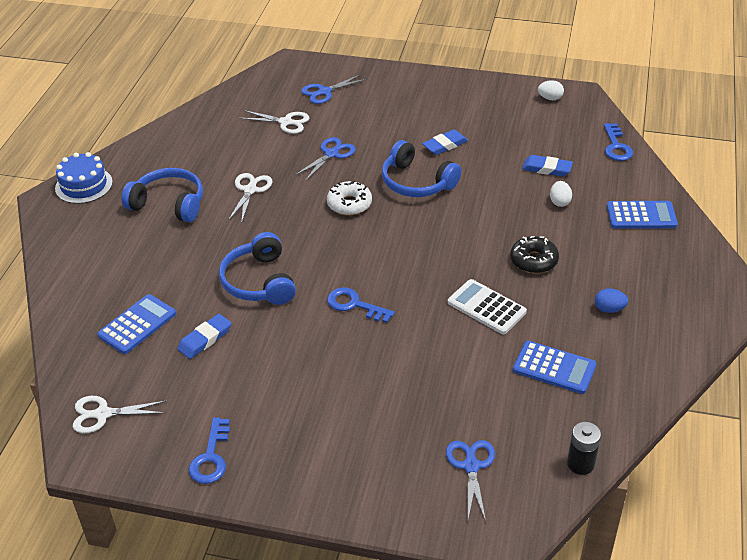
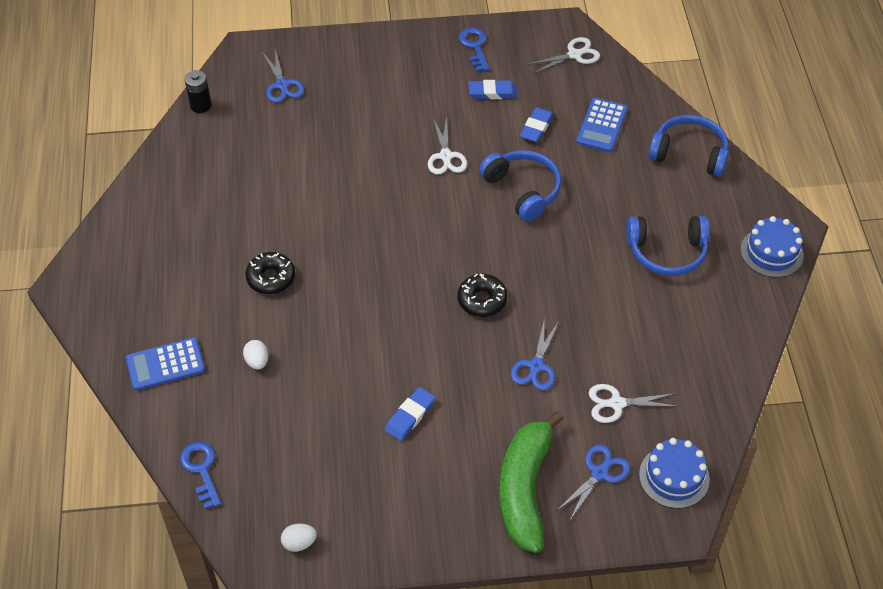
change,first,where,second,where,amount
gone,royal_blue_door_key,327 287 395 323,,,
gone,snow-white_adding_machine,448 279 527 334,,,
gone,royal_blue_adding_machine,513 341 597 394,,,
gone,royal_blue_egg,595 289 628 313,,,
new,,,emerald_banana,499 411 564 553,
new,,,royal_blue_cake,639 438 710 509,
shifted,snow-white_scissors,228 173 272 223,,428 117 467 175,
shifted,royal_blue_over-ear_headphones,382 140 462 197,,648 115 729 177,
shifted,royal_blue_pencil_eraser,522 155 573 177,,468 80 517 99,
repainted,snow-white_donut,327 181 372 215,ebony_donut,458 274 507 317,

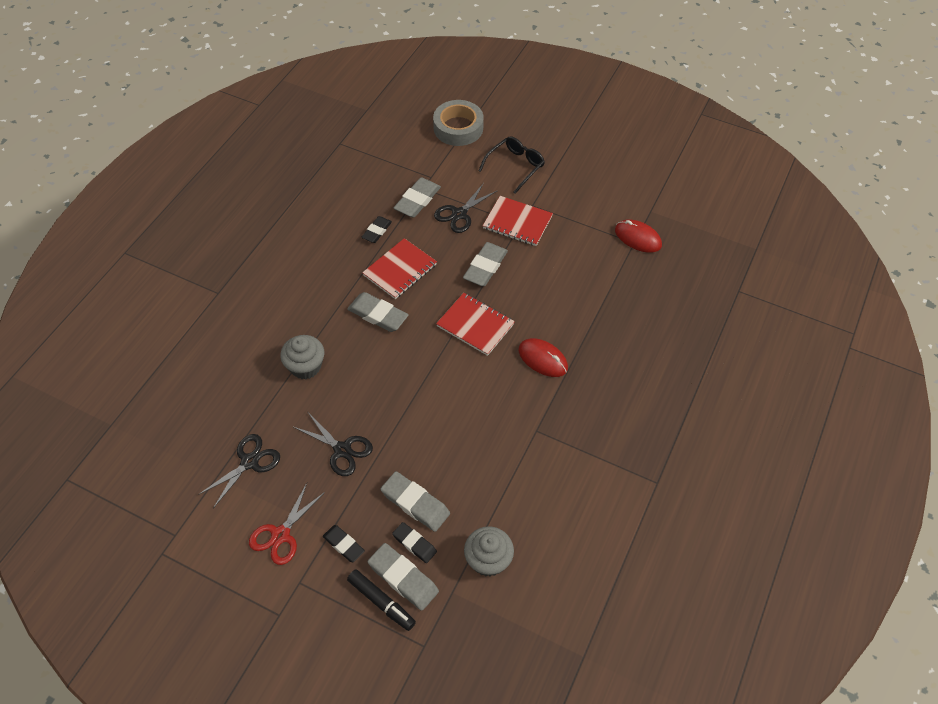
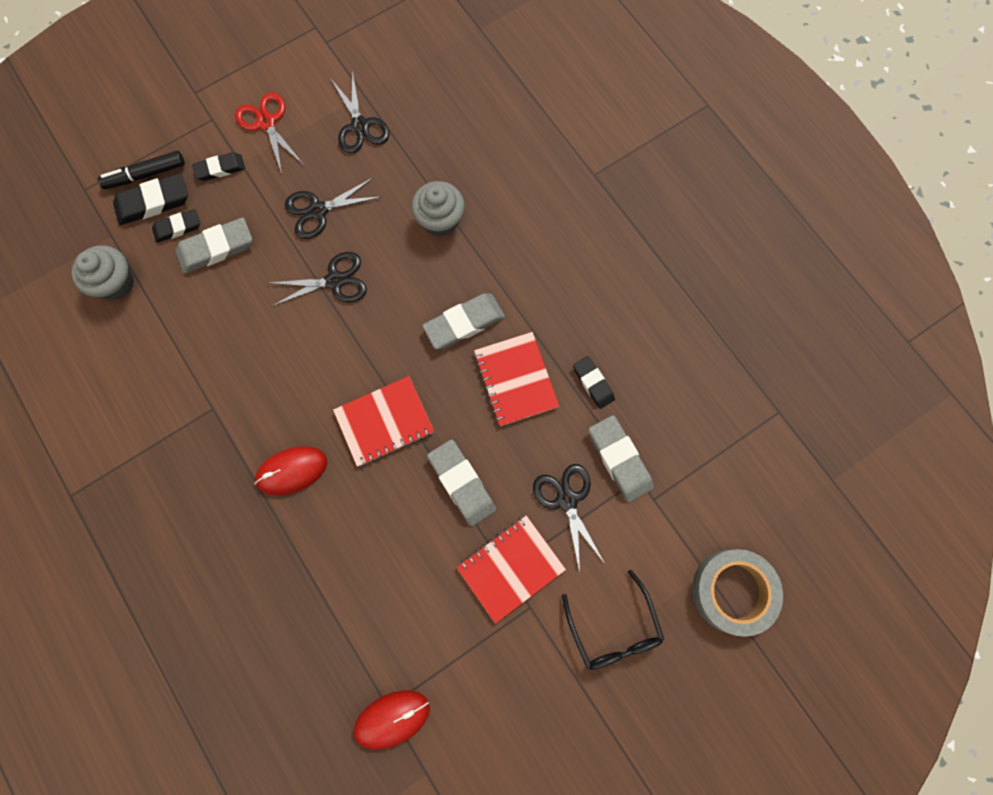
change,first,where,second,where,amount
new,,,ebony_scissors,269 252 367 306,
repainted,gray_pencil_eraser,368 543 439 611,ebony_pencil_eraser,113 173 188 225,

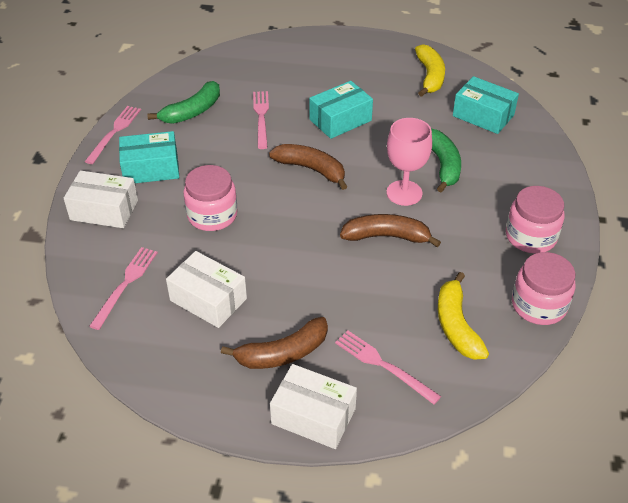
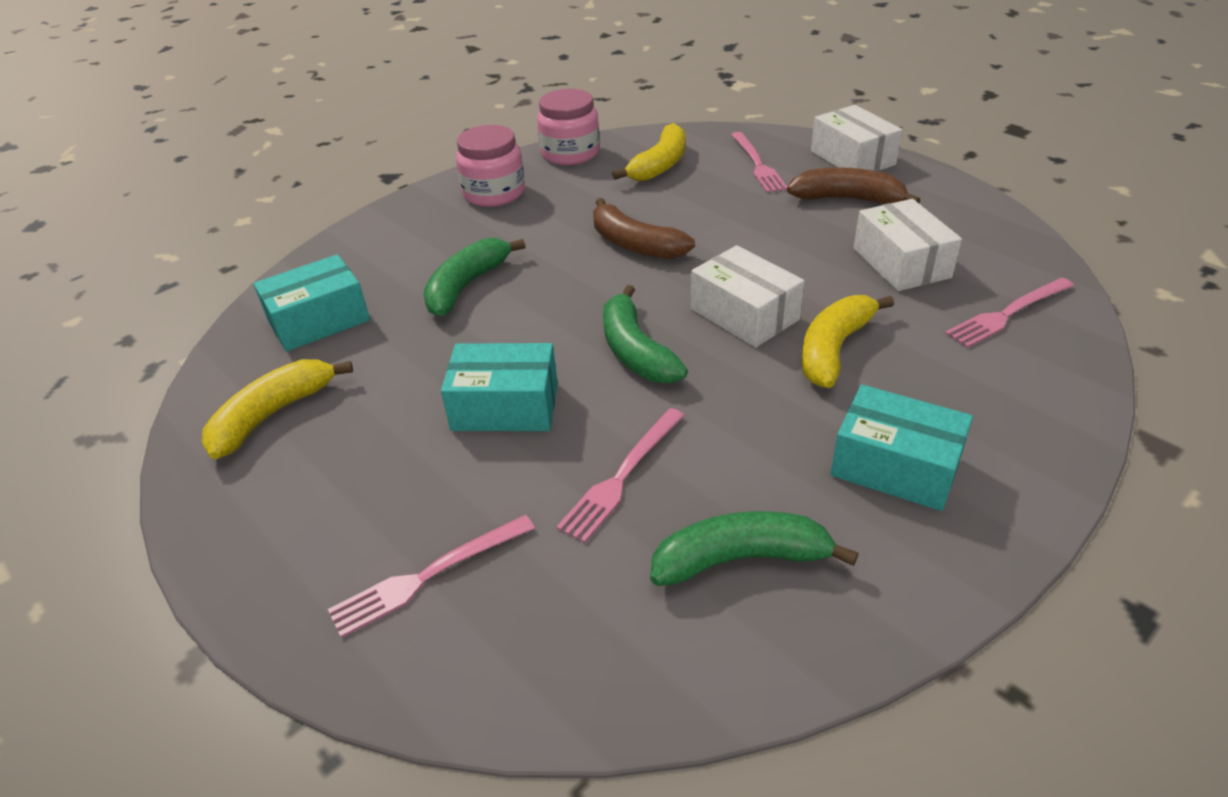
change,first,where,second,where,amount
gone,rose-pink_wine_glass,387 118 432 206,,,
shifted,snow-white_box,64 171 138 228,,691 245 804 348,
shifted,rose-pink_table_fork,85 106 141 164,,328 515 535 638,
swapped,rose-pink_preserve_jar,183 165 237 231,golden_banana,802 295 894 388,
repainted,russet_banana,269 144 348 190,emerald_banana,603 285 688 383,
rotated,aqua_box,453 76 519 134,,253 254 370 352,75 degrees clockwise

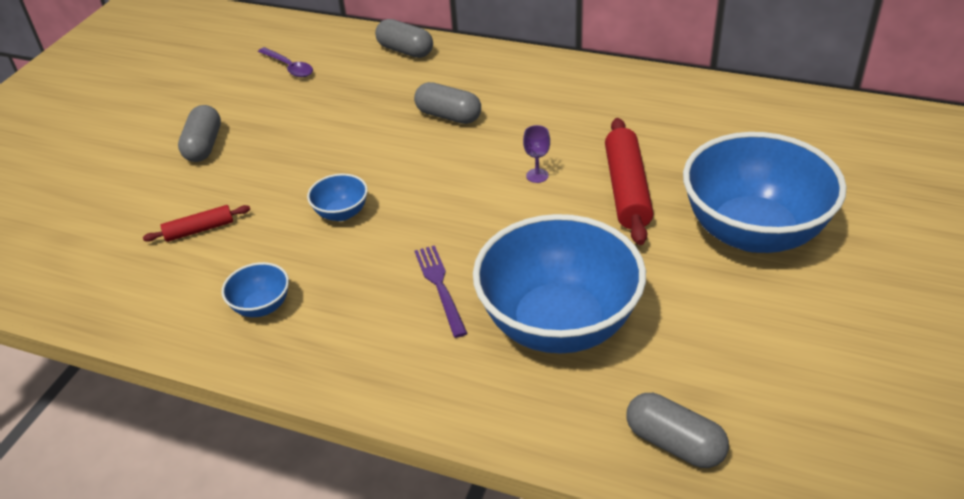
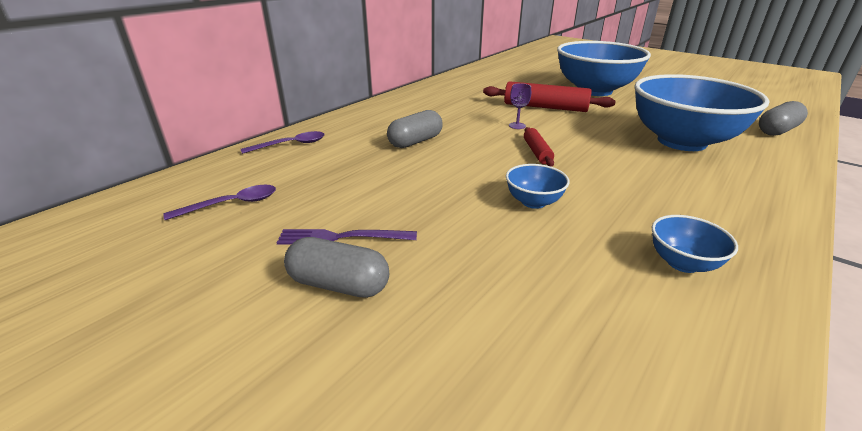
change,first,where,second,where,amount
shifted,red_pastry_roller,143 205 250 242,,524 127 554 167,
shifted,royal_purple_table_fork,414 245 467 338,,277 229 417 245,
swapped,gray_pill,375 19 433 58,royal_purple_spoon,241 131 324 154,

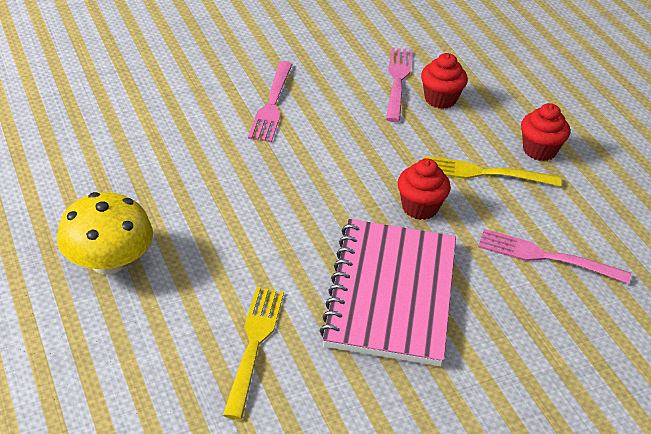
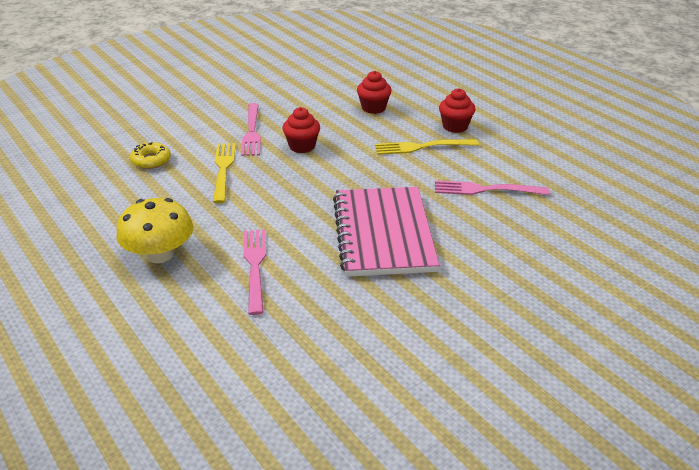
change,first,where,second,where,amount
new,,,golden_donut,130 142 171 169,
shifted,golden_table_fork,223 287 284 420,,213 143 236 204,
shifted,rose-pink_table_fork,386 47 413 122,,243 229 266 315,
shifted,red_fairy_cake,398 159 451 220,,282 107 320 153,

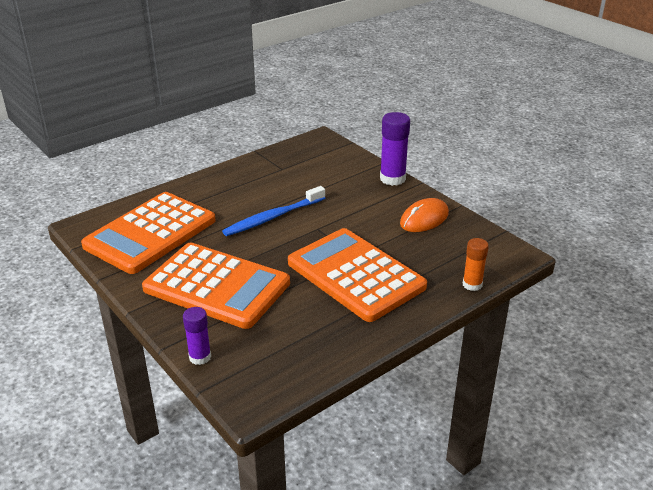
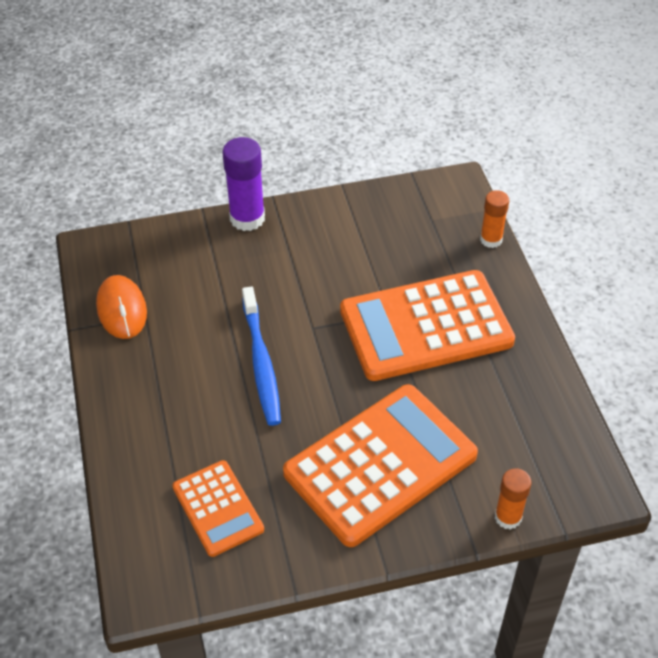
change,first,where,second,where,amount
shifted,orange-coloured_computer_mouse,400 198 449 232,,96 275 147 339,
repainted,royal_purple_stick_of_glue,183 307 211 365,orange-coloured_stick_of_glue,495 468 532 530,
scaled,orange-coloured_adding_machine,81 192 216 274,,172 460 264 557,x0.53

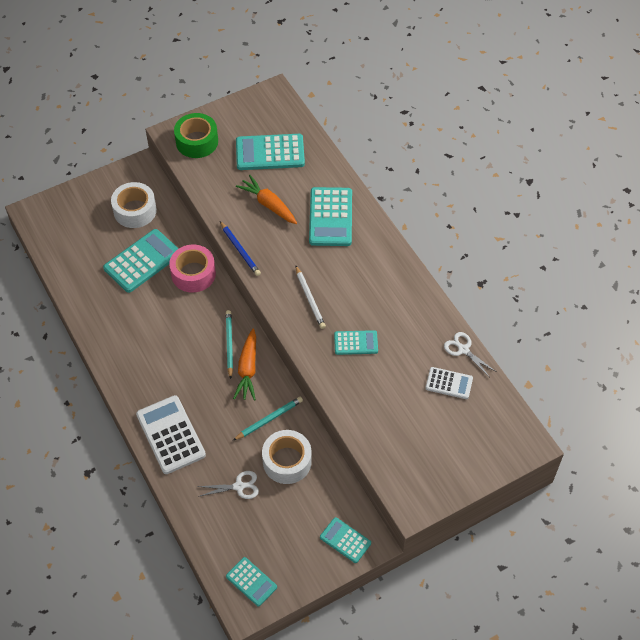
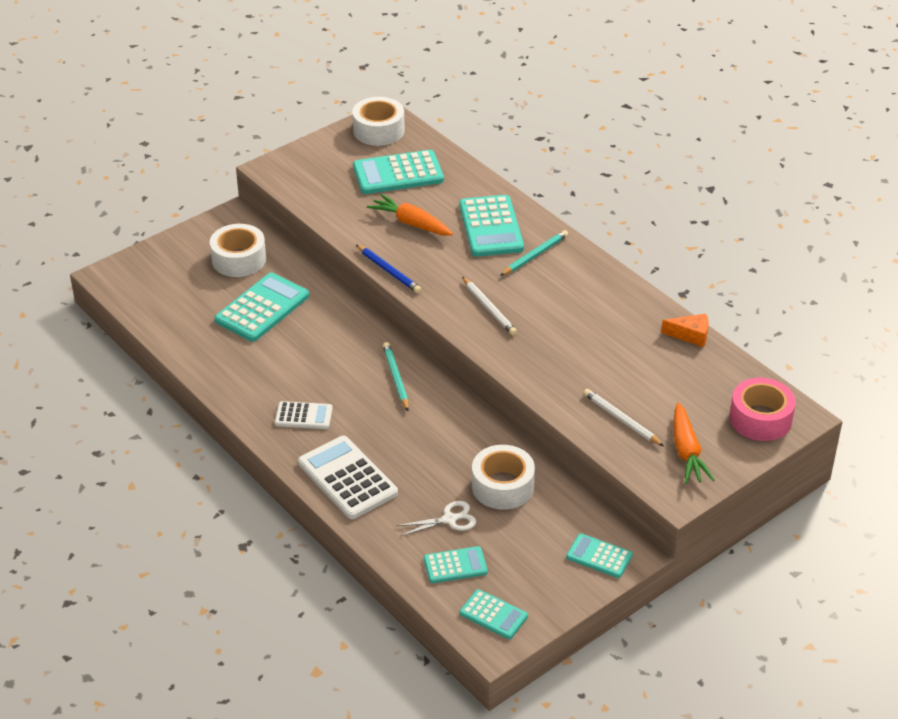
change,first,where,second,where,amount
gone,emerald_sticky_tape,174 113 218 158,,,
new,,,snow-white_sticky_tape,352 97 405 146,
new,,,snow-white_lead_pencil,583 389 664 446,
shifted,rose-pink_sticky_tape,169 244 216 293,,729 377 796 441,
shifted,orange-coloured_root_vegetable,233 329 256 400,,673 402 715 484,
shifted,aqua_lead_pencil,233 397 303 440,,500 230 568 276,
shifted,aqua_adding_machine,334 330 378 355,,424 546 488 583,
shifted,snow-white_adding_machine,425 367 473 399,,275 401 333 429,
swapped,snow-white_scissors,444 332 496 376,orange-coloured_piece_of_cheese,661 313 708 347,

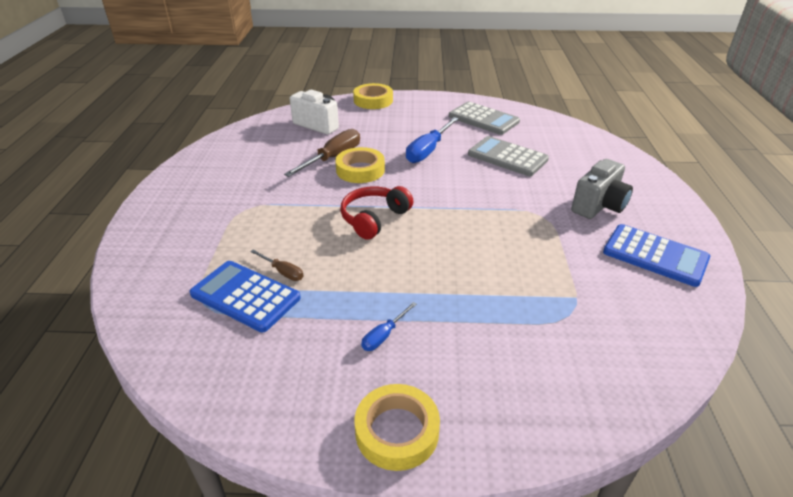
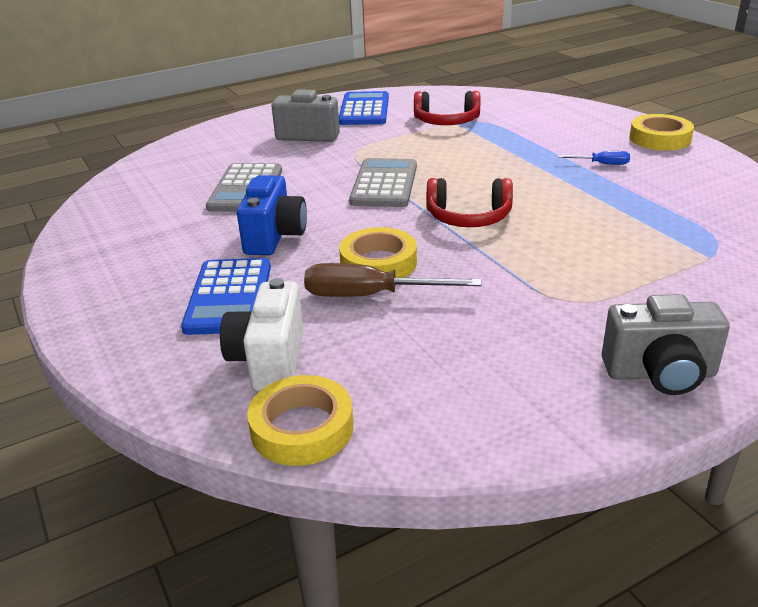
change,first,where,second,where,amount
gone,russet_screwdriver,250 249 304 281,,,
new,,,red_over-ear_headphones,414 91 480 125,
new,,,gray_compact_camera,602 294 730 395,
shifted,royal_blue_adding_machine,190 261 301 332,,181 258 271 335,
shifted,golden_sticky_tape,353 83 393 109,,247 375 354 466,
shifted,gray_adding_machine,449 102 520 135,,349 158 417 207,
swapped,royal_blue_screwdriver,406 117 459 163,royal_blue_compact_camera,237 175 307 255,

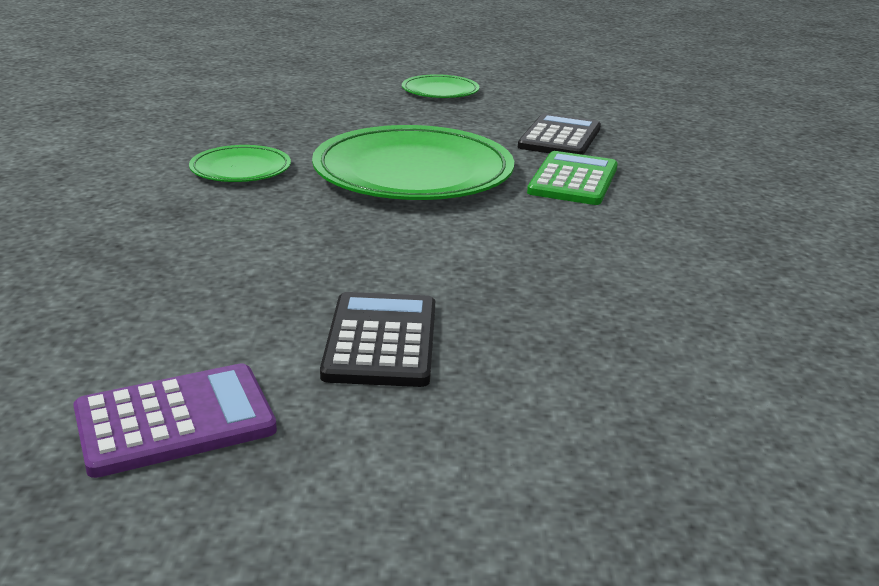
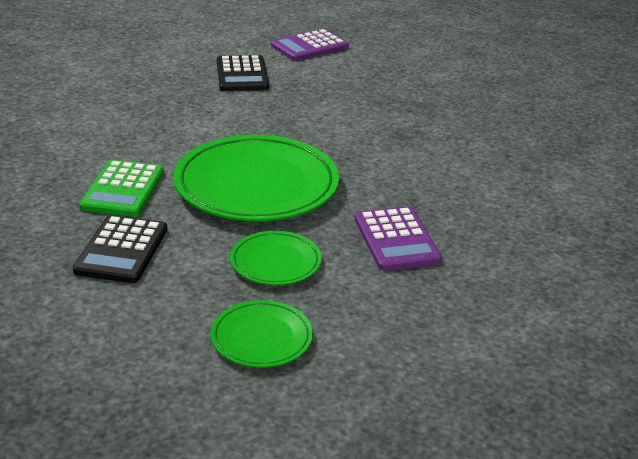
change,first,where,second,where,amount
new,,,royal_purple_adding_machine,354 206 442 271,
shifted,emerald_flat_dish,189 145 291 182,,230 231 322 285,

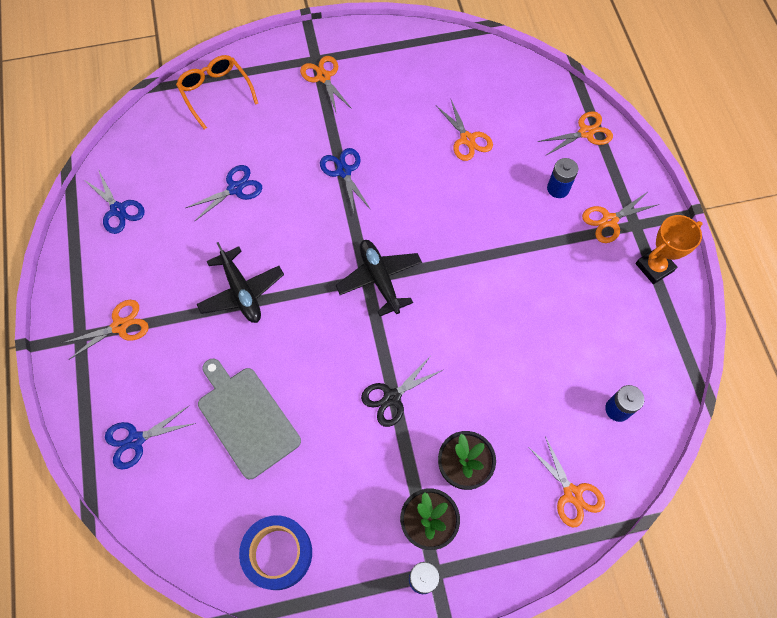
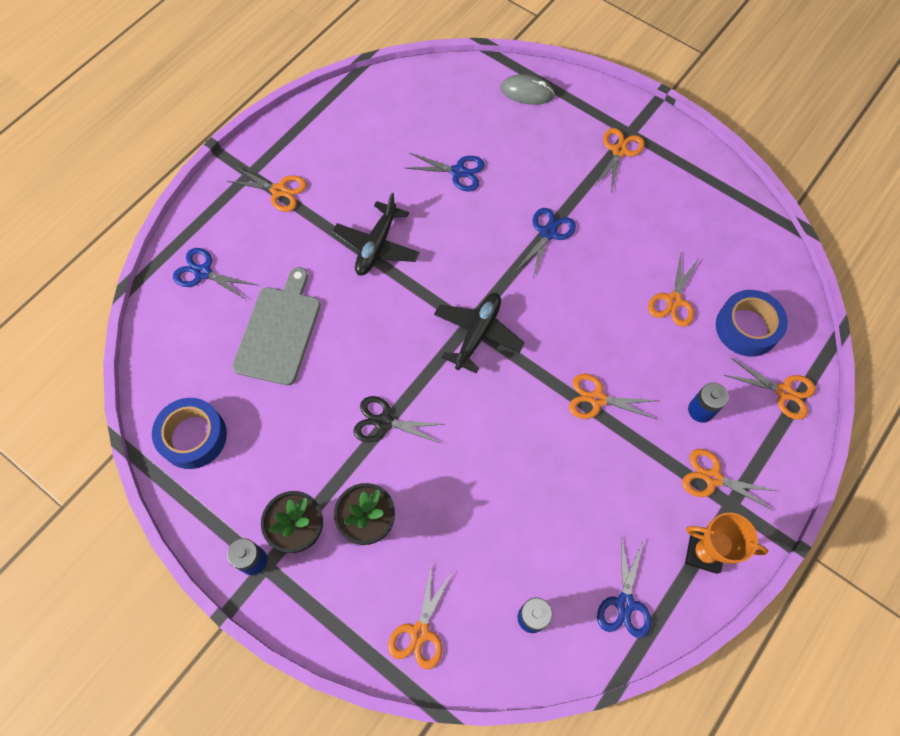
change,first,where,second,where,amount
new,,,orange-coloured_scissors,569 374 659 420,
new,,,royal_blue_sticky_tape,716 290 788 357,
shifted,royal_blue_scissors,83 169 145 234,,597 536 651 638,
swapped,orange-coloured_spectacles,176 55 258 130,gray_computer_mouse,501 74 555 105,

